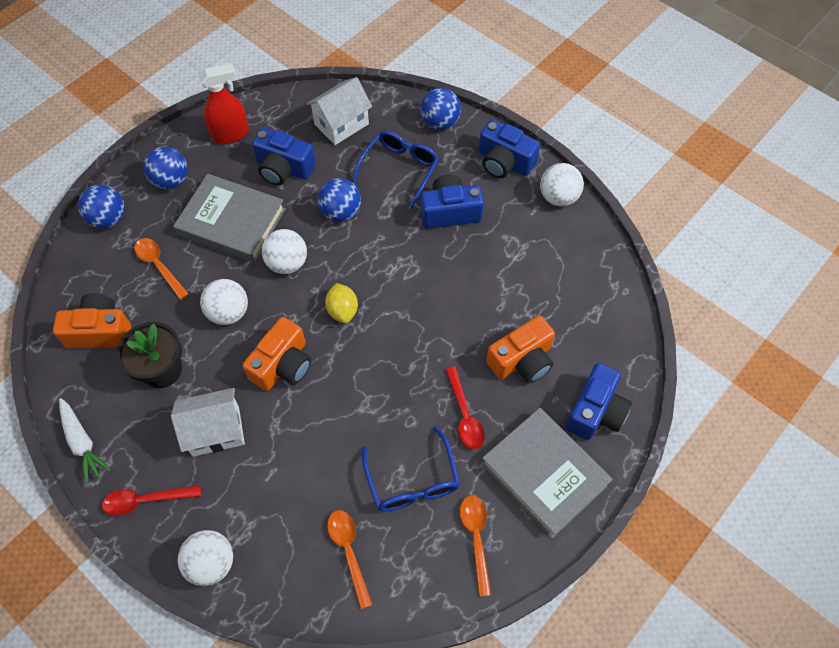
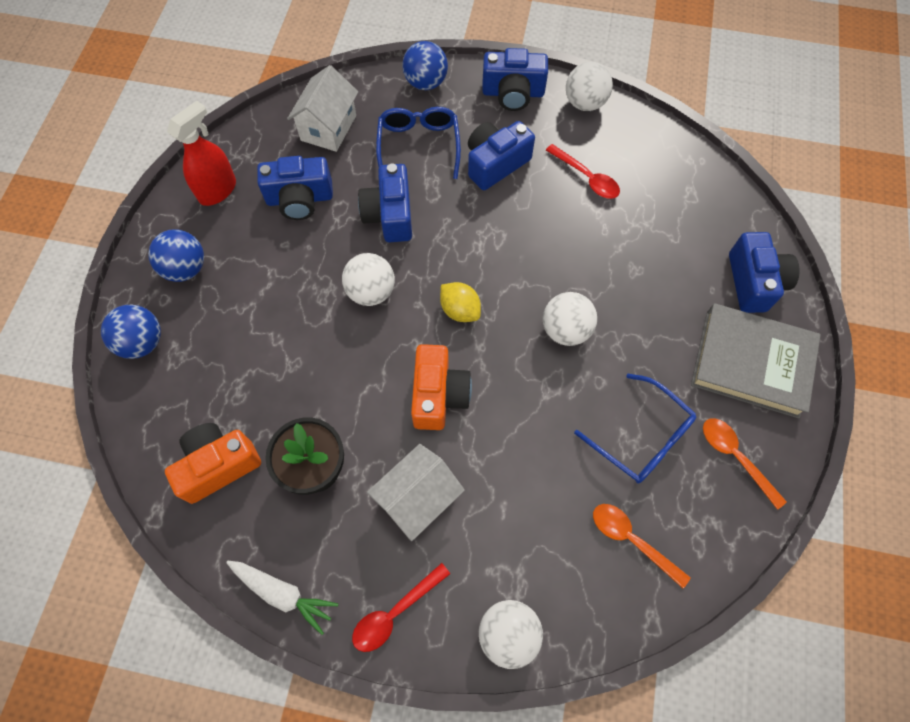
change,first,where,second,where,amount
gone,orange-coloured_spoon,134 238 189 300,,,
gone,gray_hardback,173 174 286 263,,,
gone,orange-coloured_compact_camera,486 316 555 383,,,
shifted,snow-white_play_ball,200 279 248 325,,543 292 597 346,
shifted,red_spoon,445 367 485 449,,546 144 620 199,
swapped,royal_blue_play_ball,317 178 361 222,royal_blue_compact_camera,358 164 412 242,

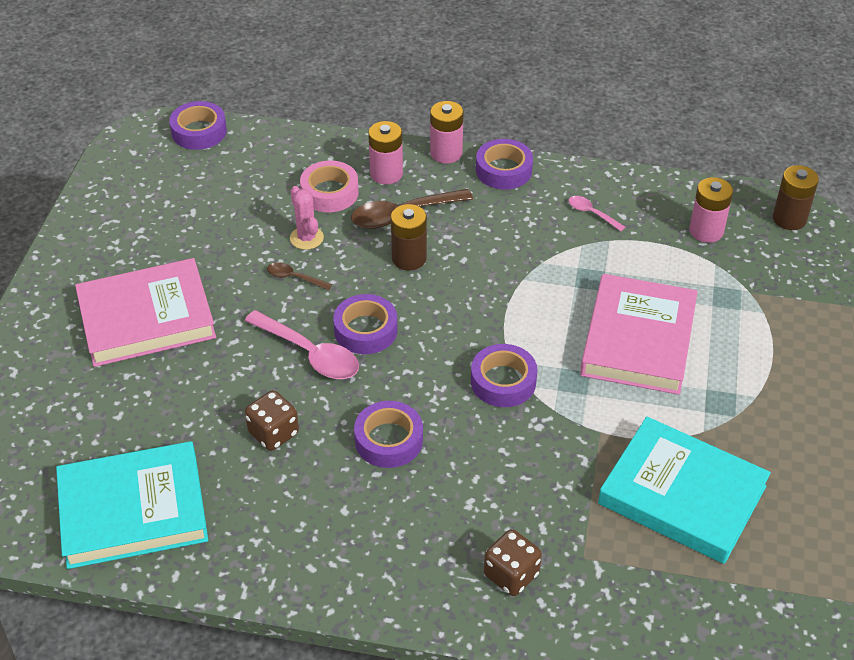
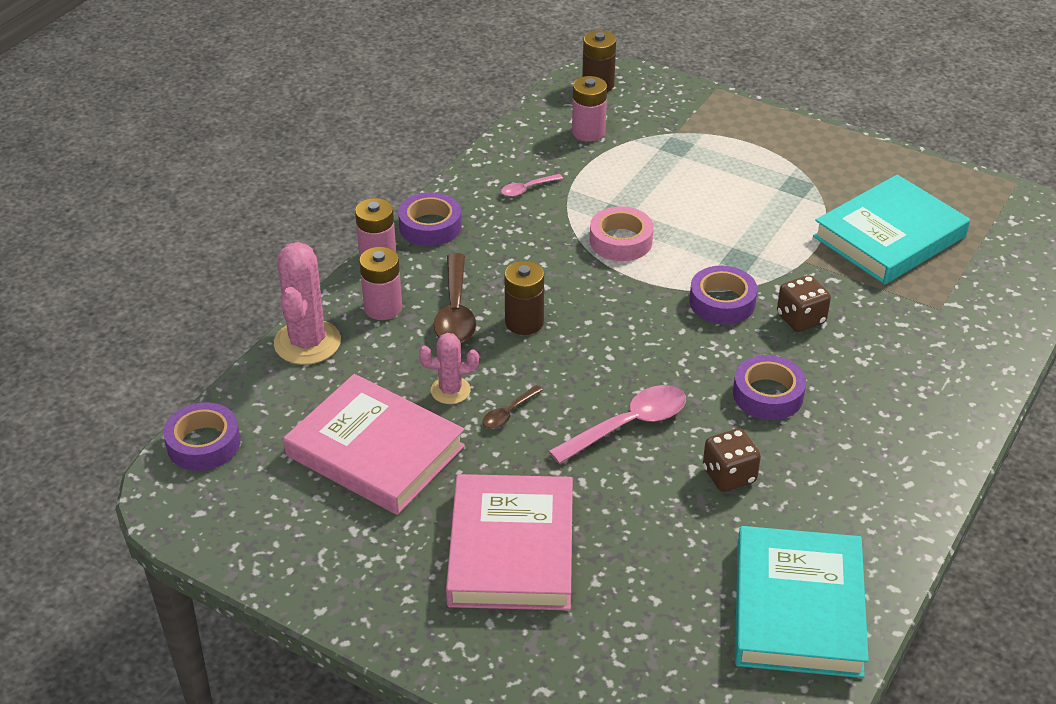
change,first,where,second,where,amount
gone,royal_purple_sticky_tape,333 294 397 354,,,
new,,,rose-pink_cactus,274 242 341 365,
shifted,rose-pink_sticky_tape,300 160 359 213,,590 206 654 261,
shifted,russet_dice,484 529 542 596,,777 275 831 332,
shifted,rose-pink_hardback,580 274 698 395,,283 374 465 515,

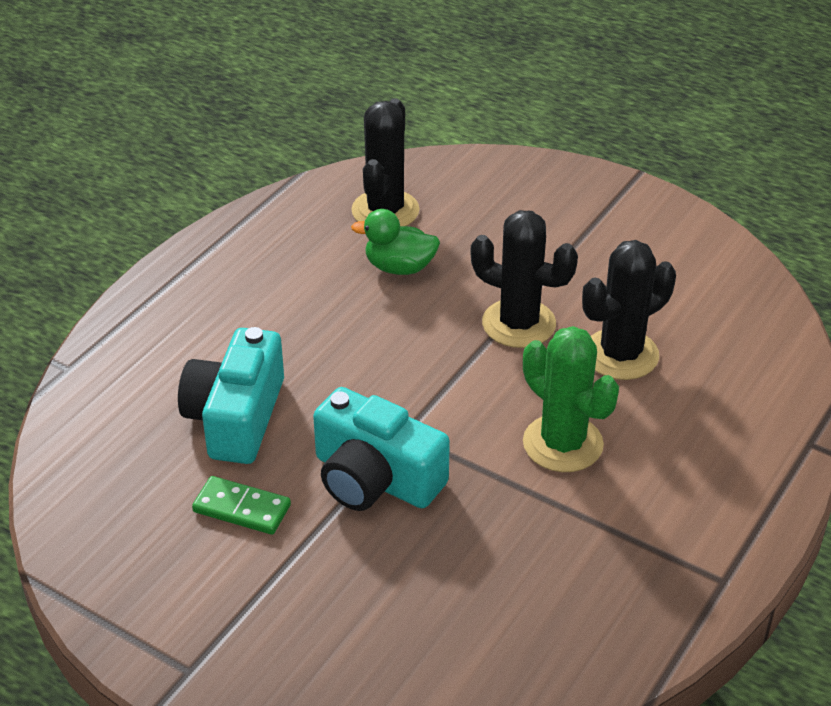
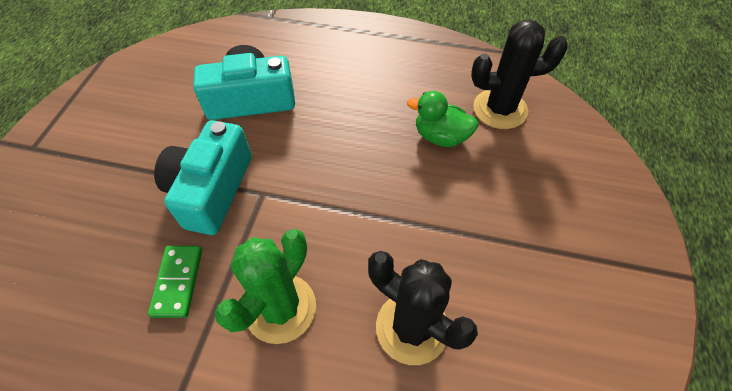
change,first,where,second,where,amount
gone,ebony_cactus,471 210 578 348,,,
shifted,emerald_domino,192 476 291 535,,148 246 202 318,
rotated,emerald_toy_duck,351 209 440 275,,407 91 479 147,60 degrees counterclockwise

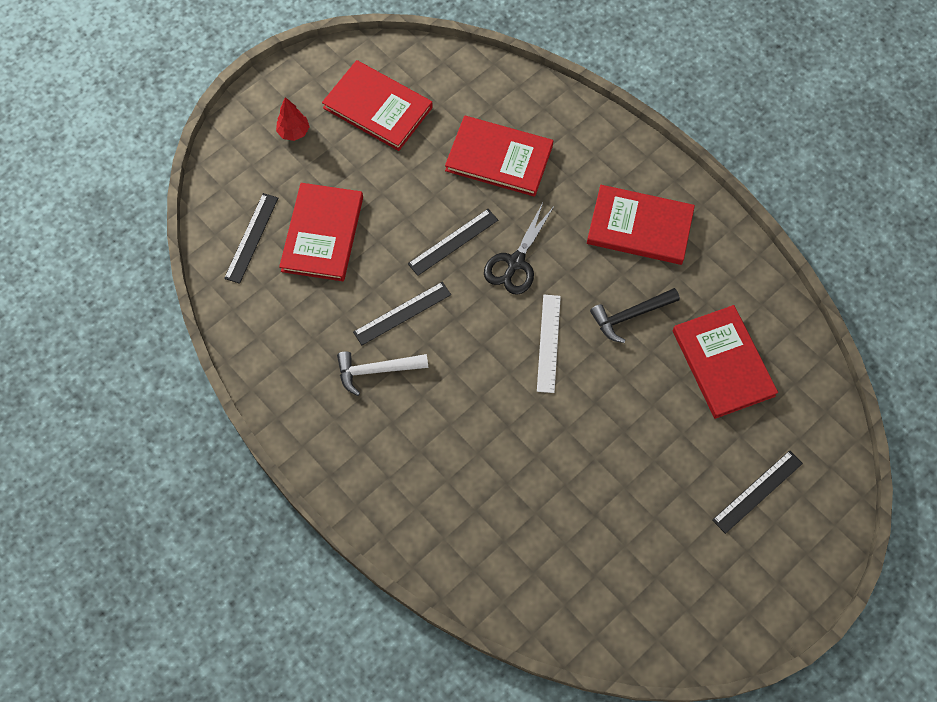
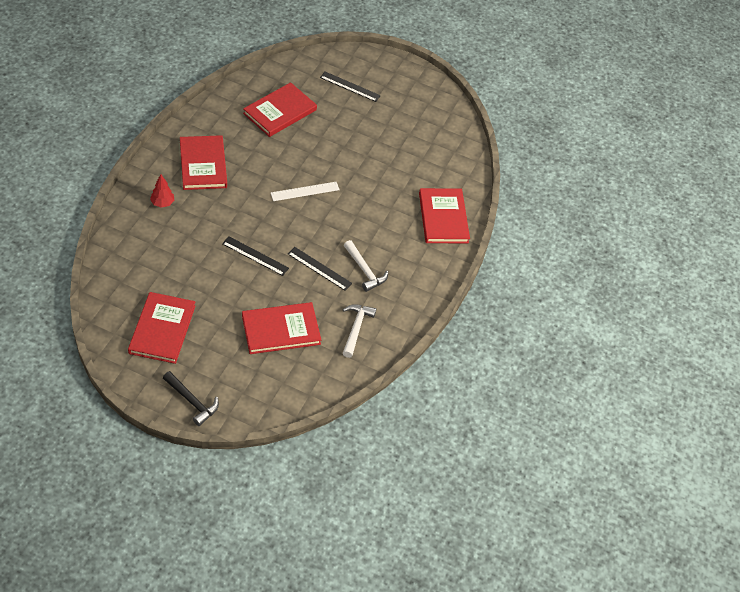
change,first,where,second,where,amount
gone,ebony_measuring_stick,224 193 278 284,,,
gone,ebony_scissors,484 203 554 295,,,
new,,,snow-white_claw_hammer,343 304 376 358,
shifted,red_fir_tree,276 97 310 141,,150 174 175 208,
shifted,red_hardback,445 116 553 197,,419 188 470 243,
shifted,ebony_claw_hammer,590 288 680 343,,163 371 219 426,

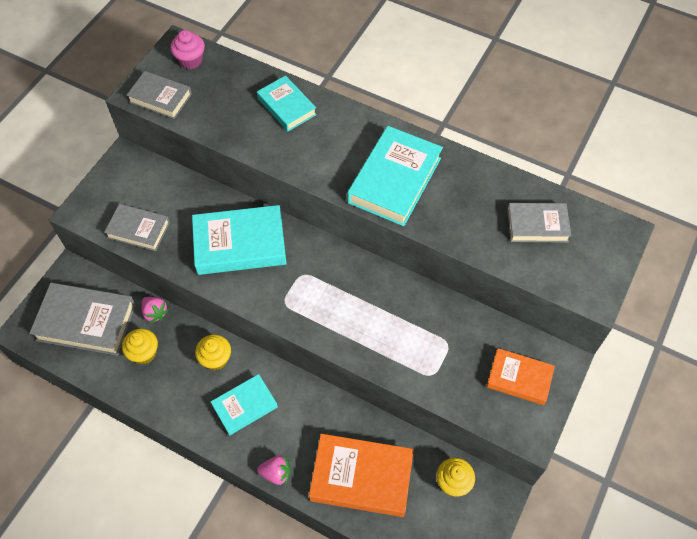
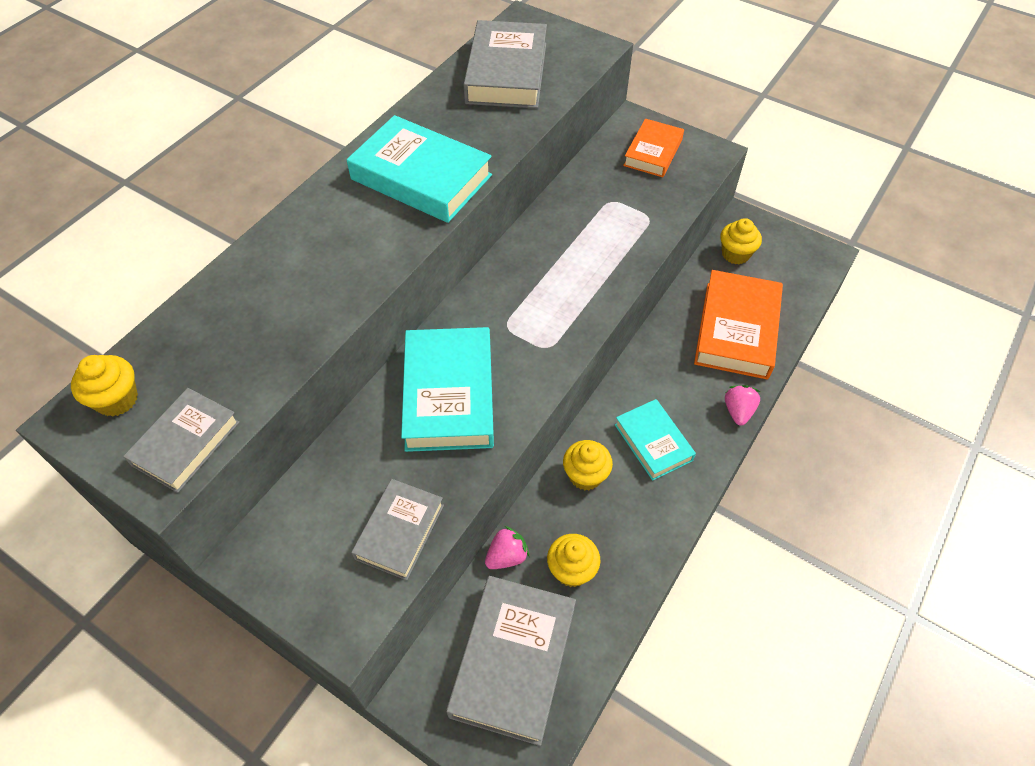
change,first,where,second,where,amount
gone,aqua_hardback,257 75 317 131,,,
repainted,rose-pink_fairy_cake,170 30 205 69,golden_fairy_cake,71 355 138 417,
scaled,gray_hardback,507 203 571 242,,463 20 547 108,x1.64

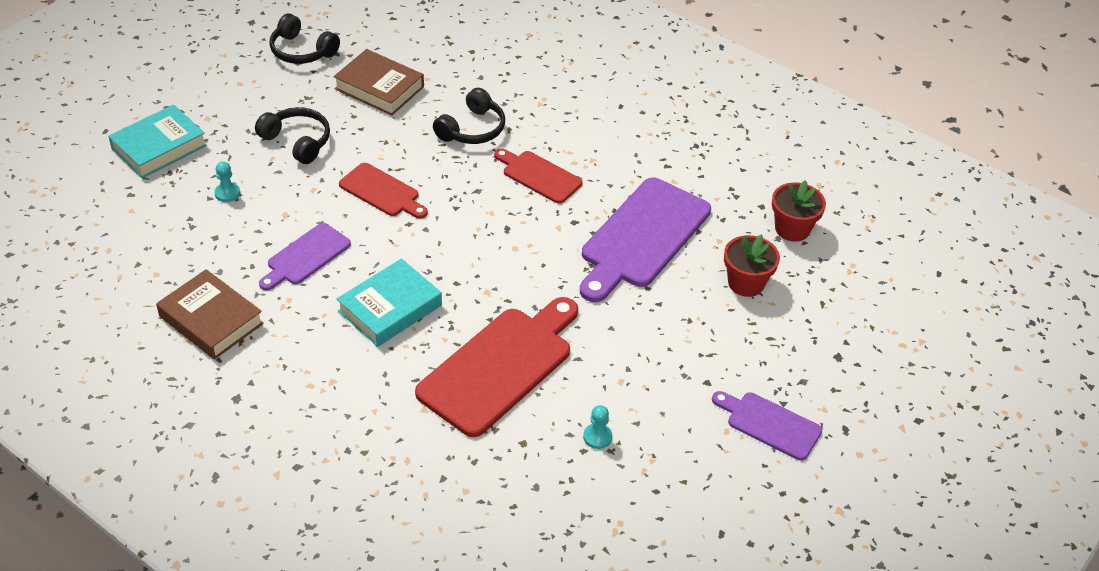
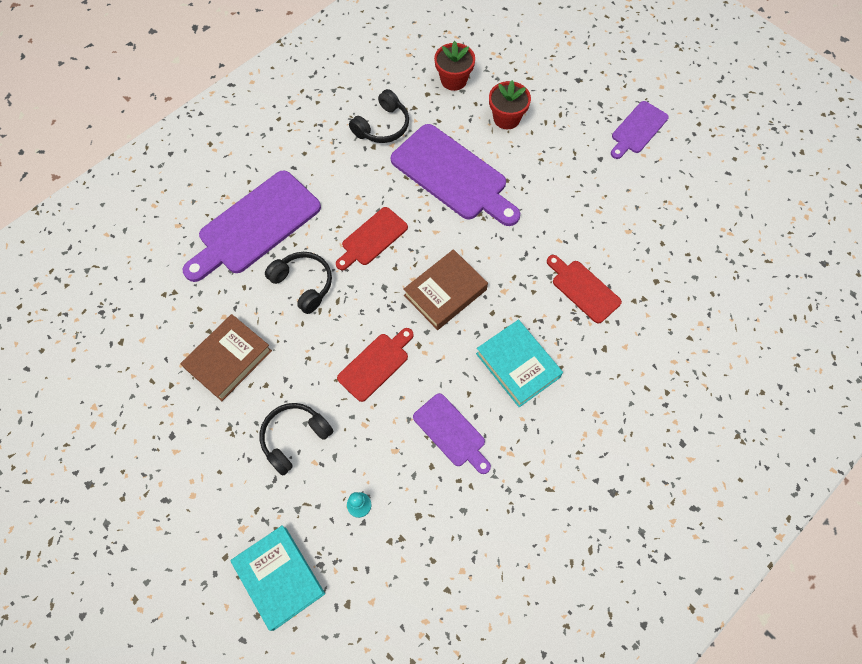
change,first,where,second,where,amount
gone,aqua_pawn,583 405 612 449,,,
new,,,royal_purple_bread_board,183 170 321 282,
shifted,russet_hardback,156 269 264 360,,403 249 488 330,
shifted,ebony_over-ear_headphones,269 14 340 64,,349 89 409 143,
scaled,red_bread_board,415 297 578 437,,547 255 622 323,x0.55

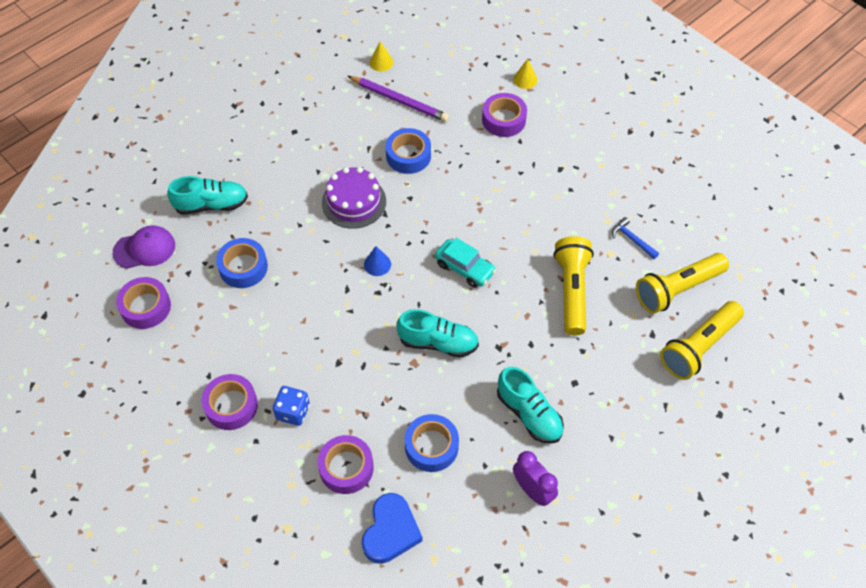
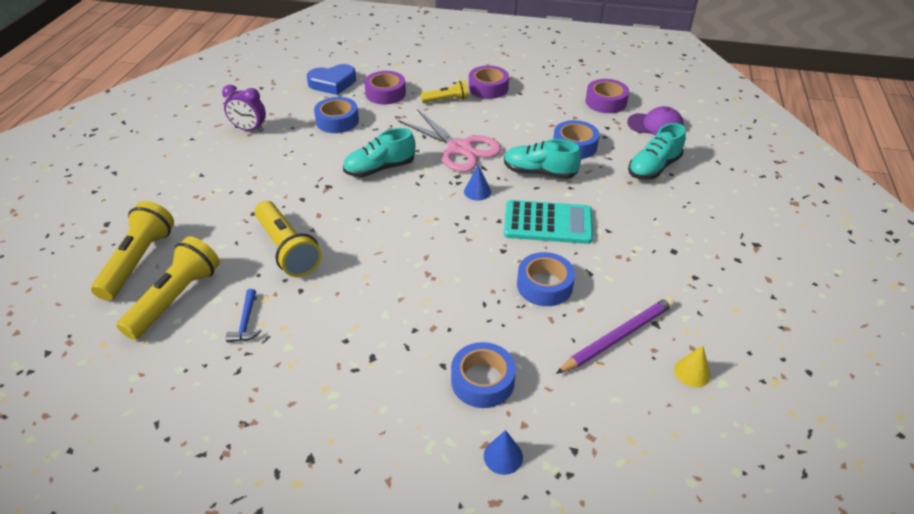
change,first,where,second,where,amount
gone,aqua_automobile,435 238 496 288,,,
new,,,rose-pink_scissors,398 109 502 172,
shifted,aqua_shoe,497 367 564 444,,504 139 581 179,
swapped,royal_blue_dice,273 386 310 426,golden_pocket_torch,421 80 468 103,
swapped,royal_purple_cake,322 167 386 229,aqua_adding_machine,504 200 593 244,
repainted,royal_purple_sticky_tape,482 93 527 137,royal_blue_sticky_tape,451 342 516 408,
repainted,golden_solid_cone,513 59 537 89,royal_blue_solid_cone,484 430 523 475,
rotated,royal_purple_cap,113 225 175 269,,627 106 684 136,120 degrees counterclockwise
rotated,royal_purple_lead_pencil,348 76 449 122,,556 297 675 374,150 degrees clockwise
rotated,royal_blue_heart,362 493 422 564,,307 64 356 95,90 degrees counterclockwise
rotated,royal_blue_claw_hammer,612 217 659 259,,226 289 262 342,75 degrees clockwise

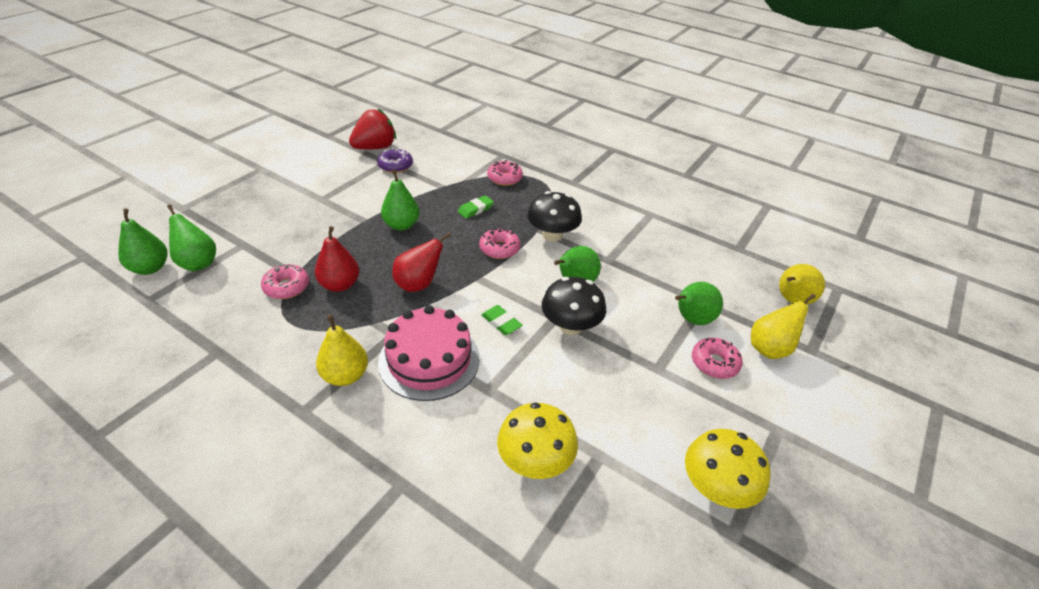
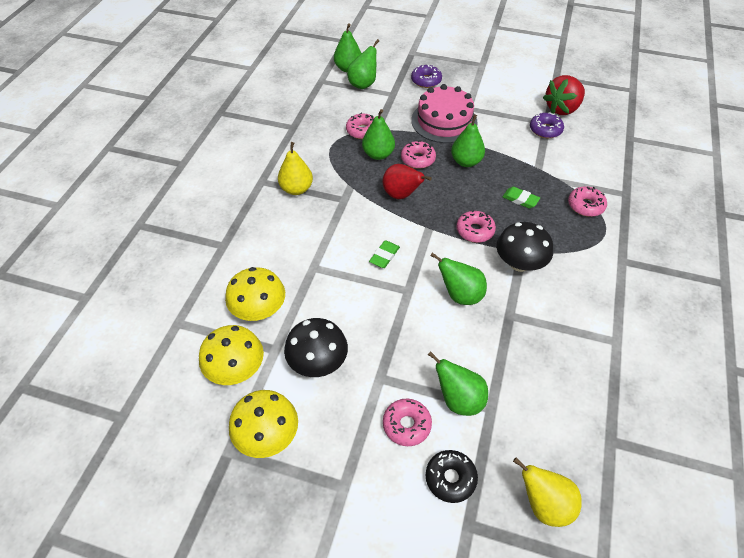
change,first,where,second,where,amount
new,,,golden_mushroom,199 325 264 385,
new,,,rose-pink_donut,401 140 436 169,
new,,,royal_purple_donut,411 65 442 88,
shifted,rose-pink_cake,378 305 480 401,,411 84 478 143,
shifted,ebony_mushroom,541 277 606 335,,284 318 348 377,
swapped,golden_pear_fruit,751 293 816 359,ebony_donut,426 450 478 503,
repainted,red_pear_fruit,315 226 359 292,emerald_pear_fruit,362 109 395 160,
rotated,red_toy_strawberry,349 109 396 149,,543 75 585 115,105 degrees clockwise

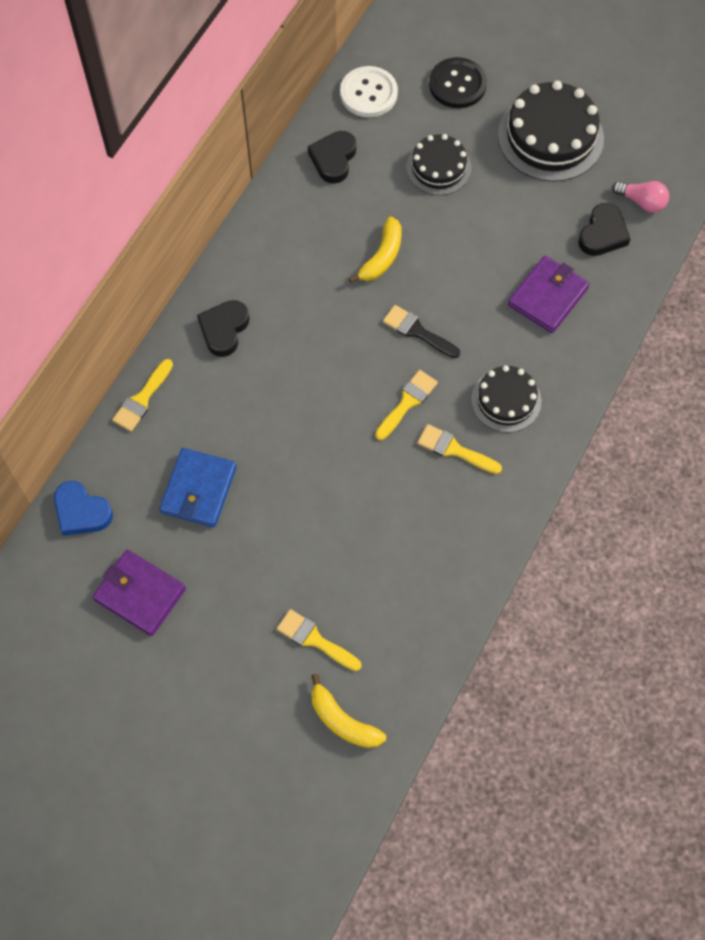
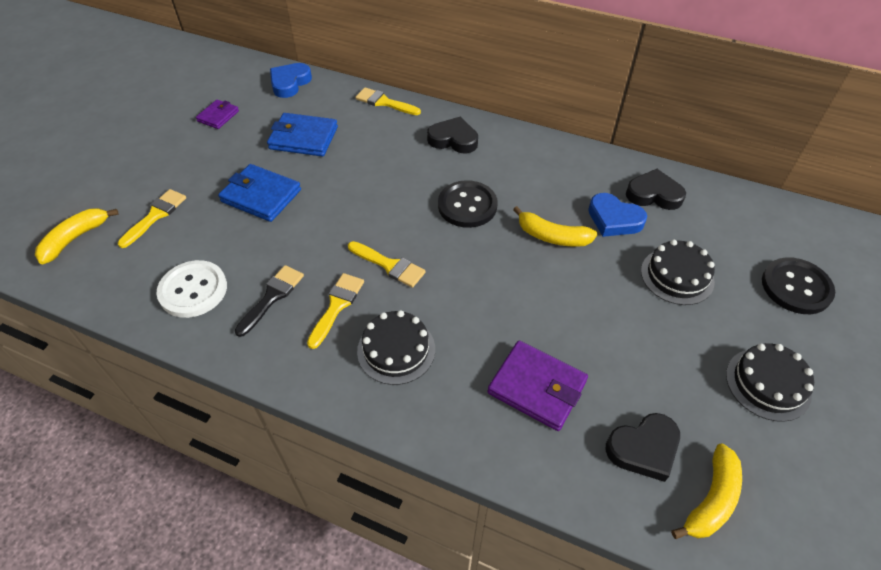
change,first,where,second,where,amount
new,,,royal_blue_wallet,218 164 301 222,
new,,,ebony_button,438 180 497 228,
new,,,royal_blue_heart,588 193 647 237,
shifted,snow-white_button,340 66 398 117,,156 260 227 318,
shifted,ebony_brush,383 305 460 358,,235 265 304 337,
swapped,rose-pink_bulb,612 181 669 213,golden_banana,672 443 742 539,
rotated,ebony_heart,578 203 630 256,,606 413 680 482,45 degrees counterclockwise
scaled,royal_purple_wallet,93 550 186 636,,196 99 239 129,x0.59
scaled,ebony_cake,498 81 604 182,,726 343 814 422,x0.61

